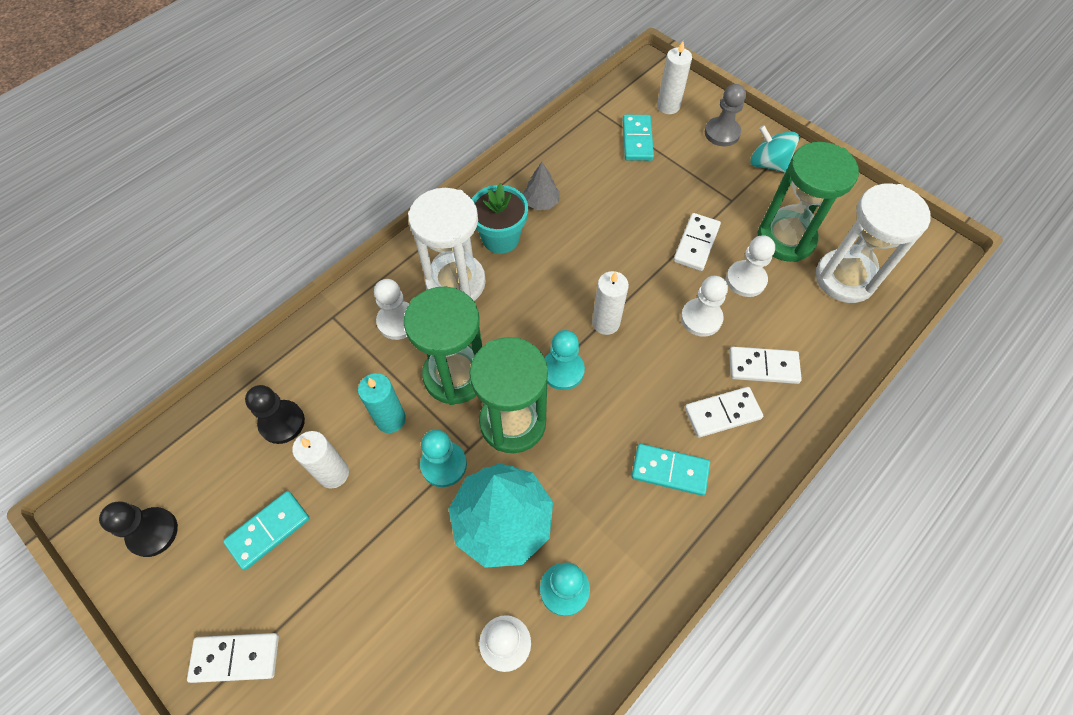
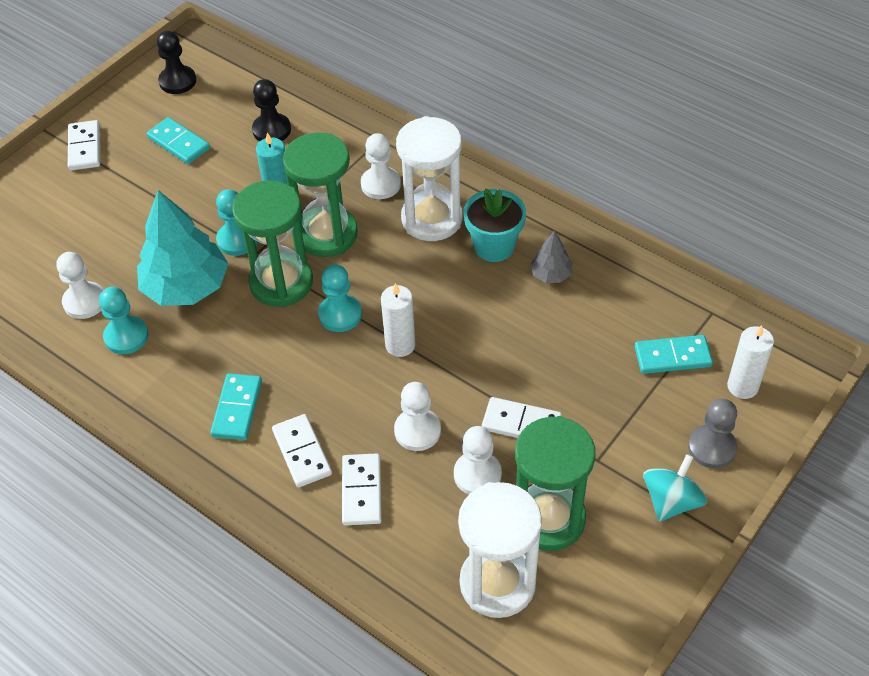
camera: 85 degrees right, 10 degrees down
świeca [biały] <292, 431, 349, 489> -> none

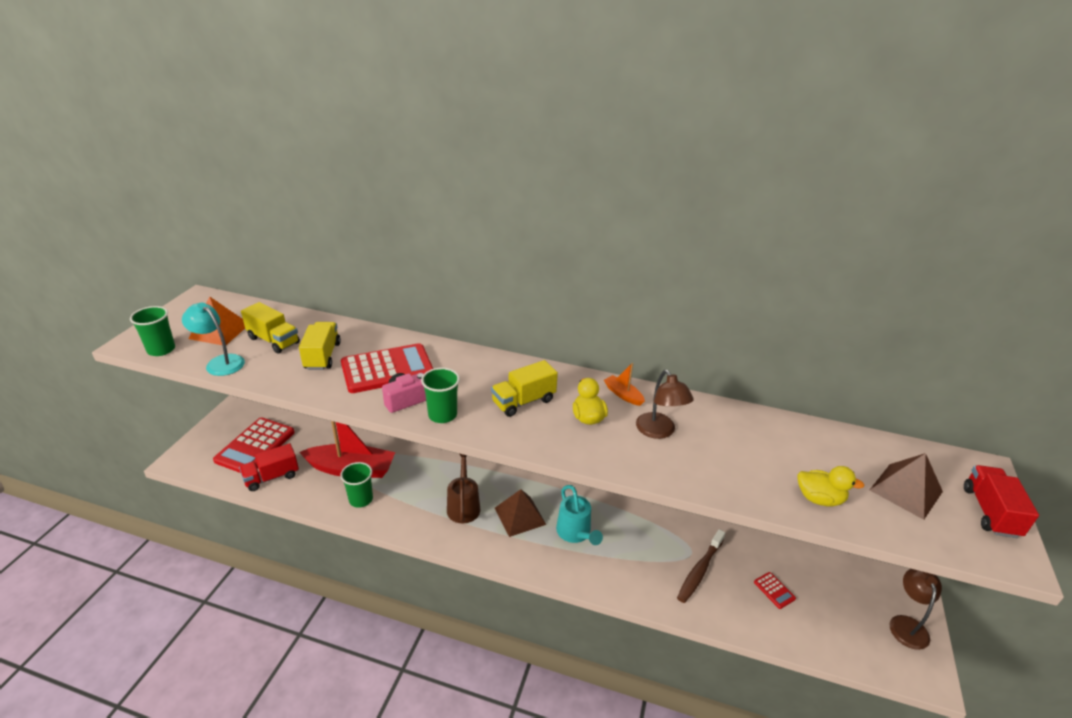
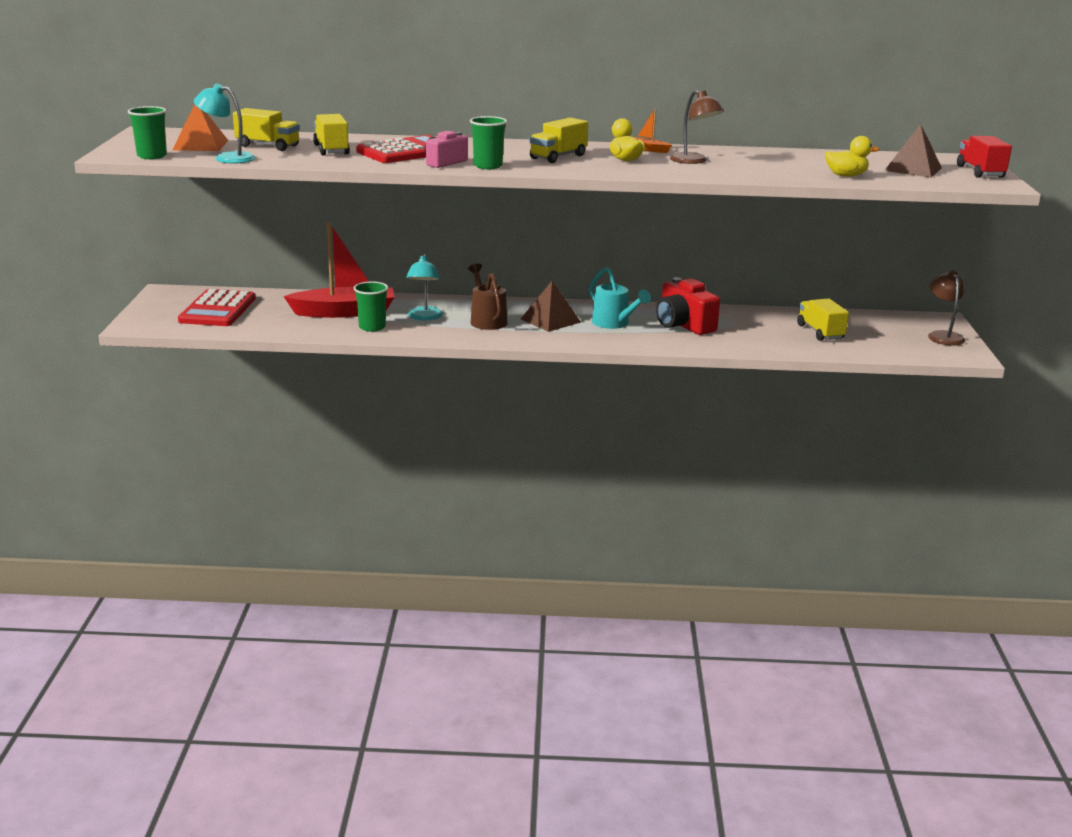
camera: 15 degrees left, 10 degrees down
ciężarówka [czerwony] <239, 443, 299, 491> -> none
szczoteczka do zębów [brązowy] <677, 529, 725, 603> -> none
kalkulator [czerwony] <754, 572, 796, 609> -> ciężarówka [żółty] <797, 299, 849, 341>
none -> lampka [turkusowy] <406, 254, 443, 320>
none -> aparat fotograficzny [czerwony] <656, 277, 720, 335>

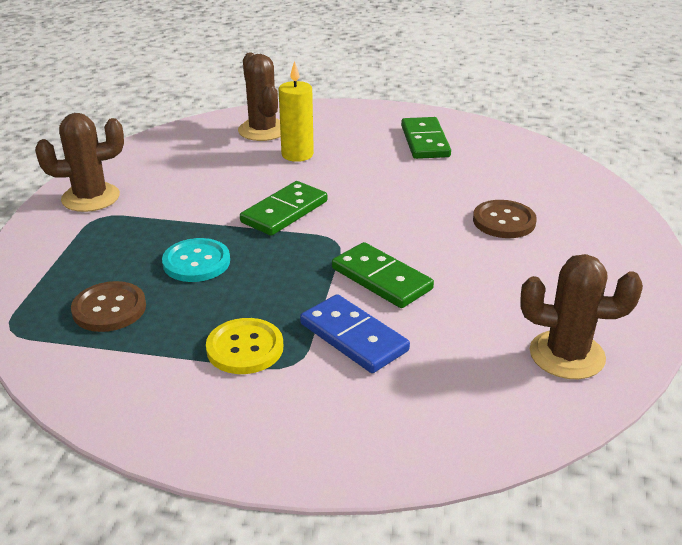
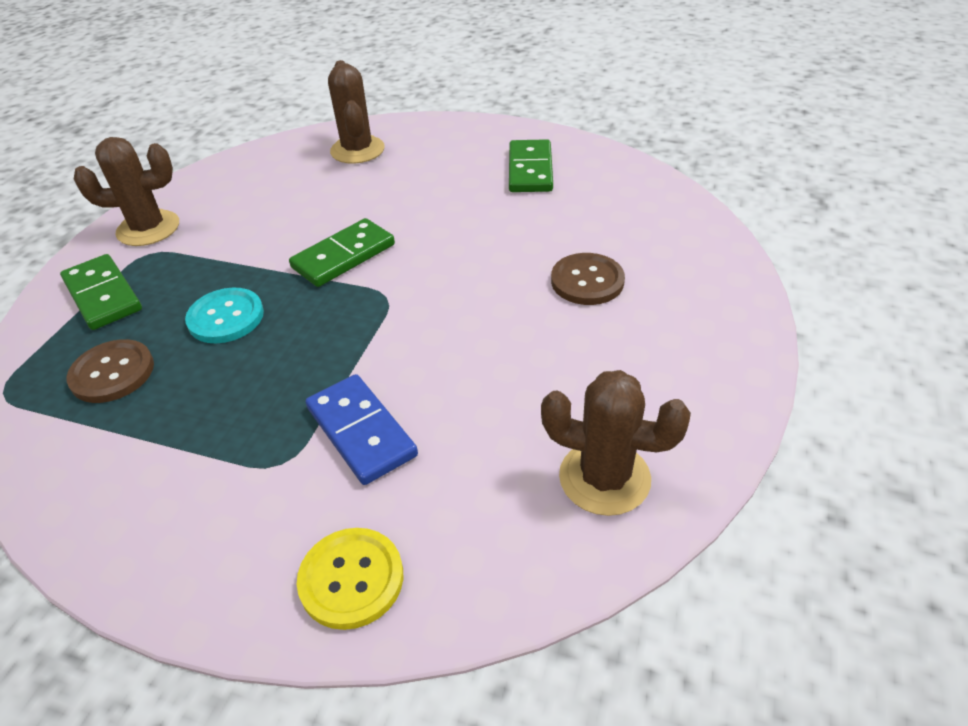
camera: 10 degrees right, 10 degrees up
świeca [żółty] <279, 61, 314, 162> -> none
kostka domina [zielony] <332, 242, 434, 308> -> kostka domina [zielony] <60, 254, 142, 330>, relocated
guzik [żółty] <206, 318, 283, 374> -> guzik [żółty] <297, 528, 403, 630>, relocated

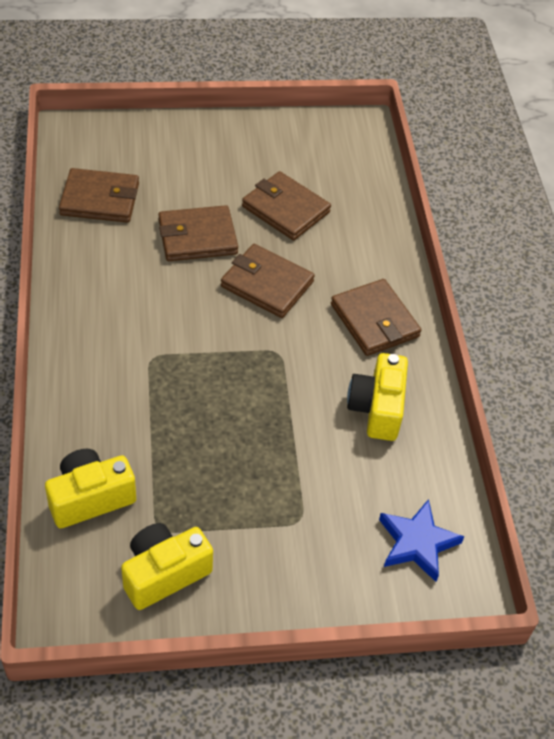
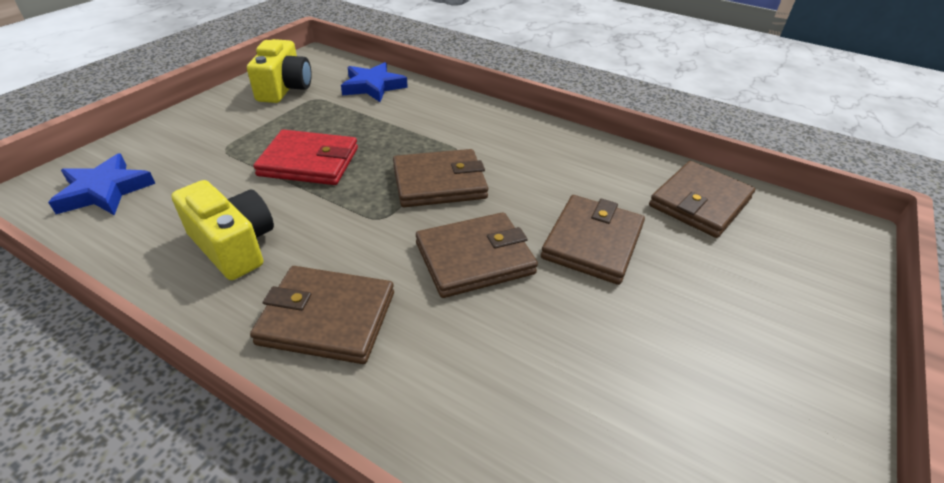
camera: 130 degrees right, 10 degrees down
portfel [brązowy] <242, 171, 331, 240> -> portfel [brązowy] <393, 149, 488, 207>, relocated
aparat fotograficzny [żółty] <45, 449, 136, 528> -> gwiazda [niebieski] <341, 62, 408, 102>
none -> portfel [czerwony] <253, 129, 358, 185>

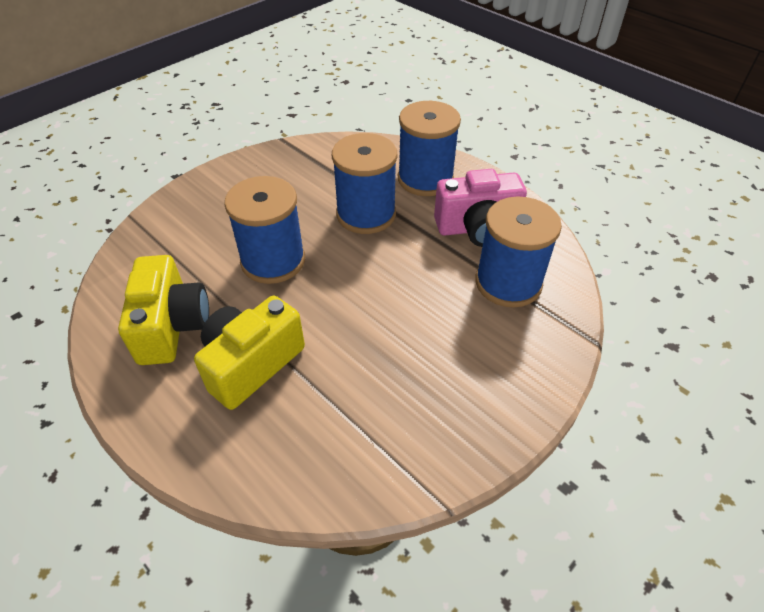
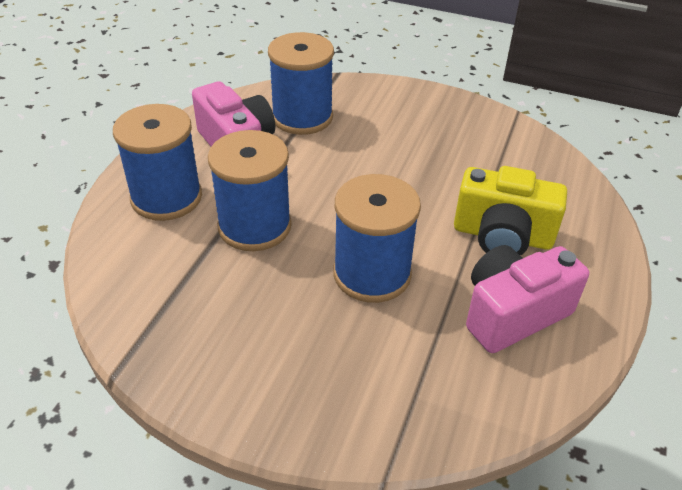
camera: 115 degrees left, 5 degrees down
aparat fotograficzny [żółty] <118, 255, 209, 365> -> aparat fotograficzny [różowy] <466, 245, 589, 353>

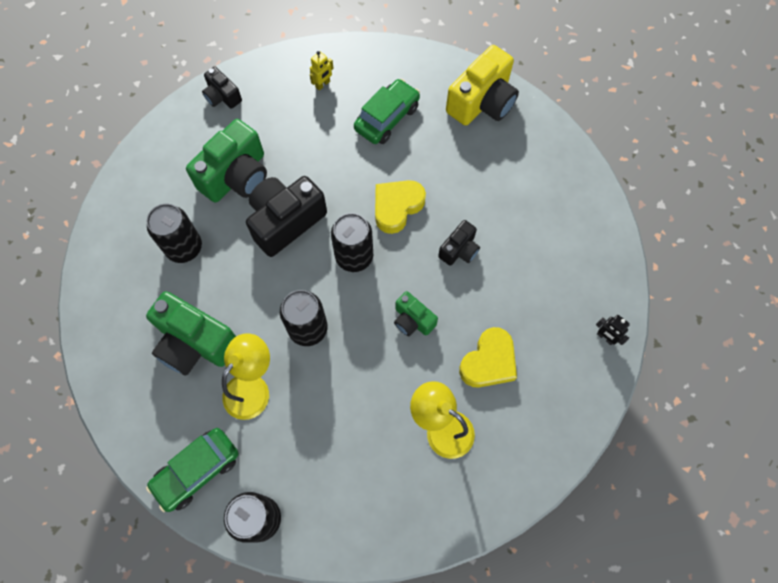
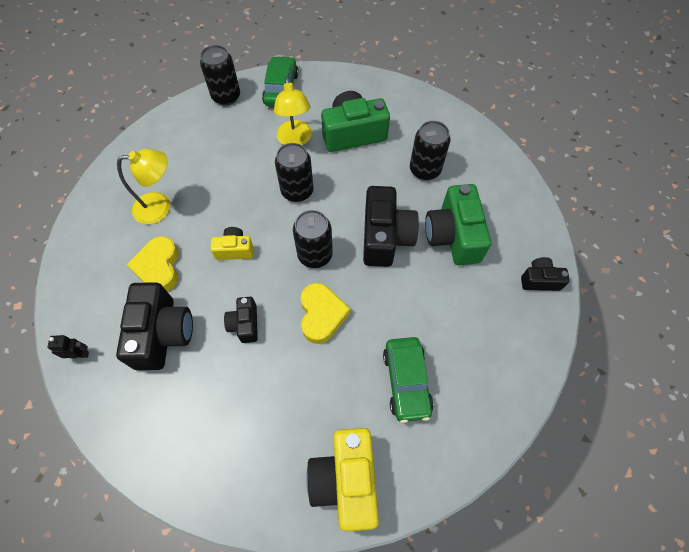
camera: 135 degrees right, 5 degrees down
robot [żółty] <310, 51, 334, 91> -> none
aparat fotograficzny [zielony] <394, 291, 438, 336> -> aparat fotograficzny [żółty] <211, 227, 253, 260>
none -> aparat fotograficzny [czarny] <116, 282, 193, 370>

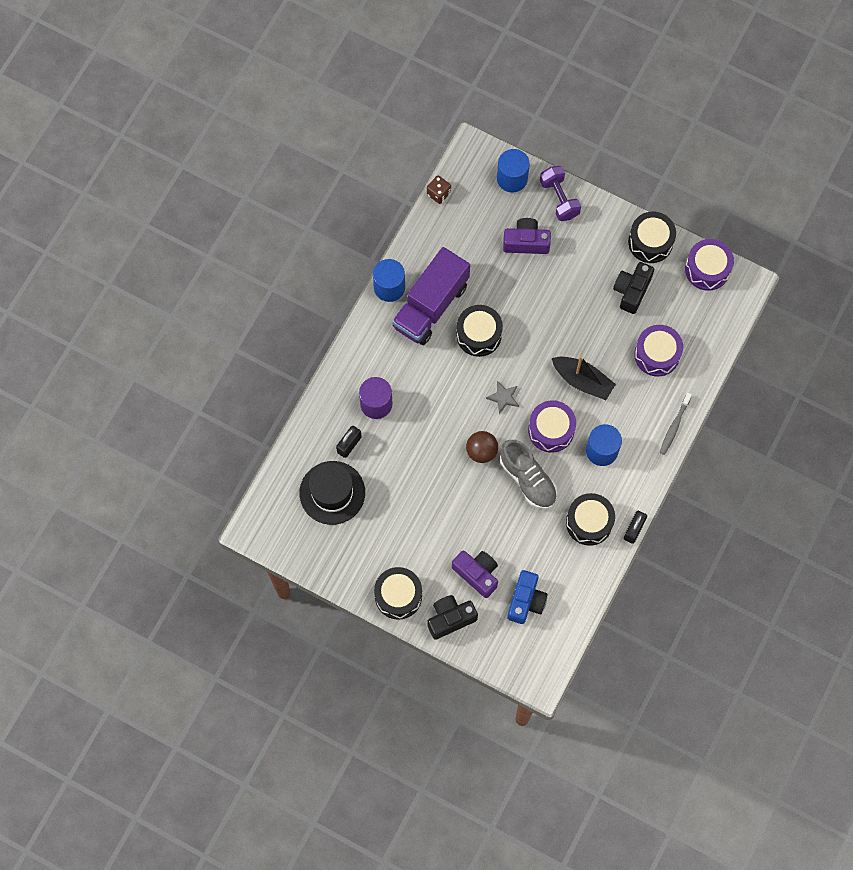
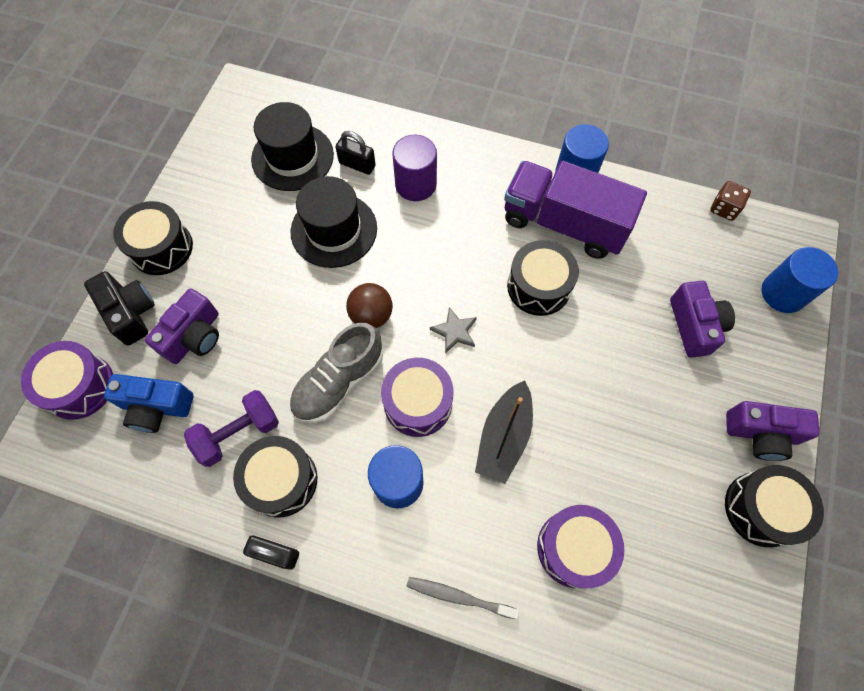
camera: 80 degrees right, 5 degrees down
hantel [fioletowy] <540, 166, 581, 221> -> hantel [fioletowy] <184, 390, 279, 467>, relocated
bęben [fioletowy] <685, 239, 734, 291> -> bęben [fioletowy] <21, 341, 113, 420>, relocated
aparat fotograficzny [czarny] <613, 262, 654, 314> -> none
none -> kapelusz [czarny] <291, 176, 377, 268>
none -> aparat fotograficzny [fioletowy] <726, 401, 819, 461>

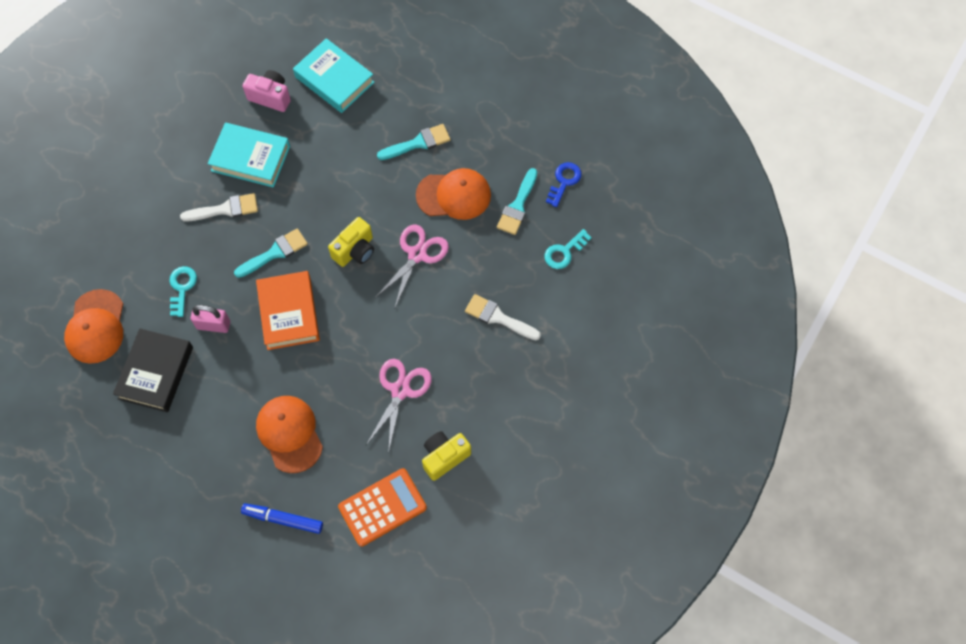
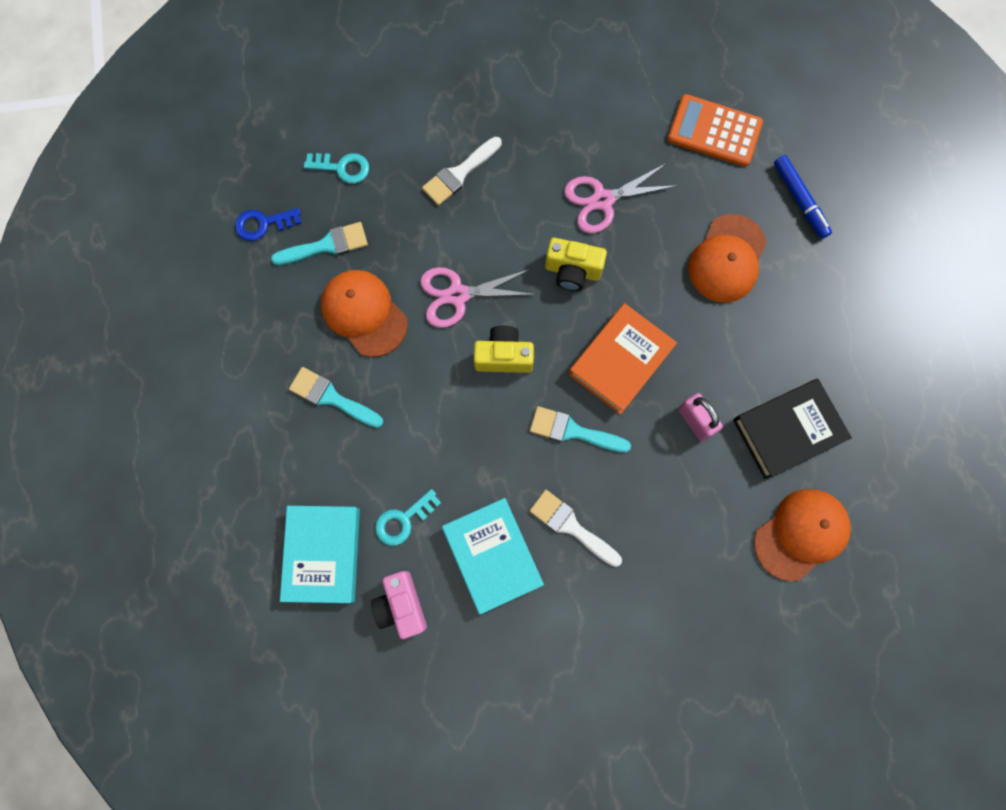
camera: 130 degrees left, 10 degrees up
klucz [turkusowy] <169, 266, 197, 317> -> klucz [turkusowy] <375, 489, 441, 546>, relocated
pędzel [biały] <465, 294, 541, 340> -> pędzel [biały] <422, 137, 502, 206>, 60 degrees clockwise
aparat fotograficzny [żółty] <422, 431, 471, 481> -> aparat fotograficzny [żółty] <545, 238, 607, 291>, relocated

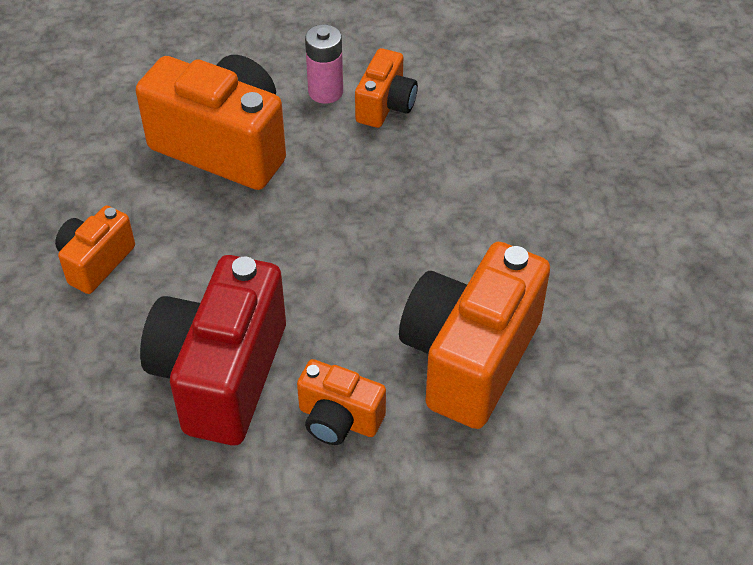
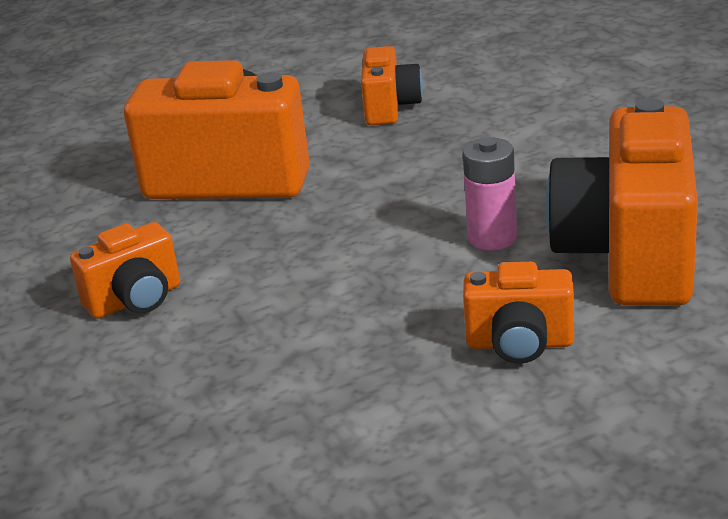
camera: 15 degrees left, 20 degrees down
bateria [różowy] <305, 24, 343, 104> -> bateria [różowy] <463, 138, 517, 250>, relocated
aparat fotograficzny [pomarańczowy] <55, 205, 135, 294> -> aparat fotograficzny [pomarańczowy] <70, 222, 180, 319>, 135 degrees counterclockwise
aparat fotograficzny [czerwony] <140, 255, 286, 446> -> none

